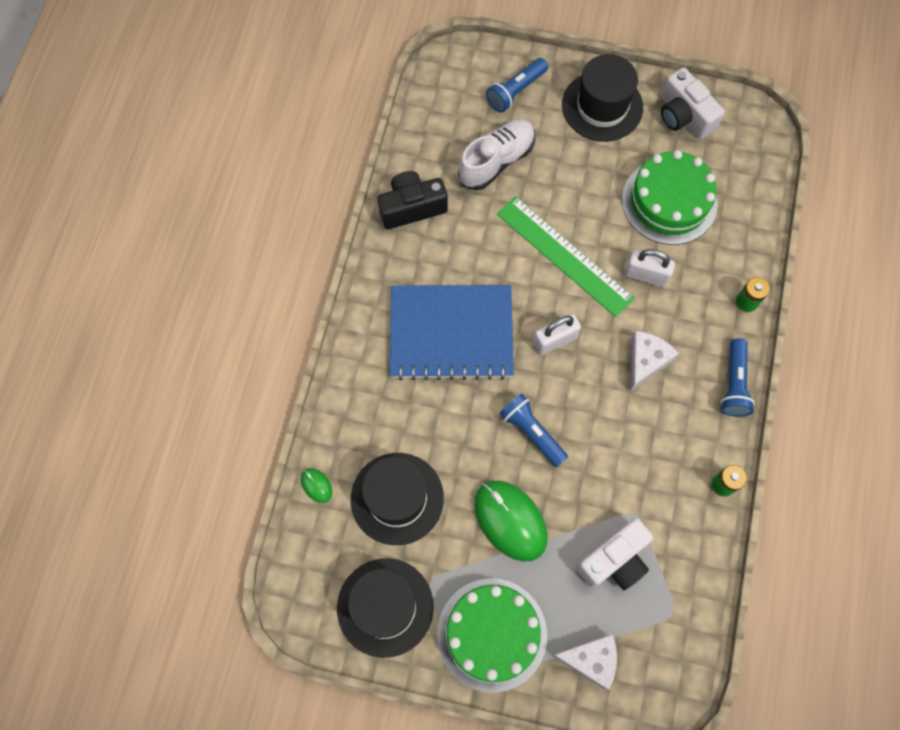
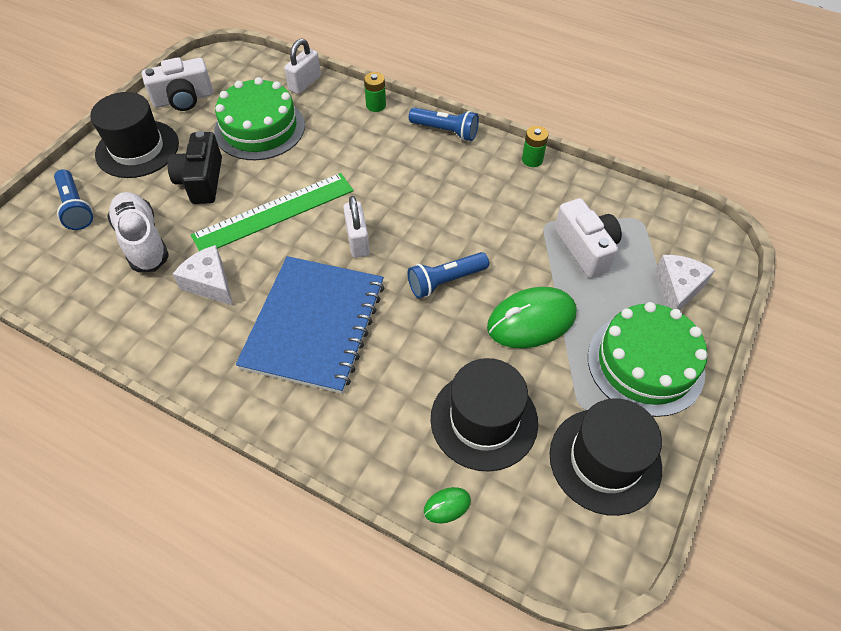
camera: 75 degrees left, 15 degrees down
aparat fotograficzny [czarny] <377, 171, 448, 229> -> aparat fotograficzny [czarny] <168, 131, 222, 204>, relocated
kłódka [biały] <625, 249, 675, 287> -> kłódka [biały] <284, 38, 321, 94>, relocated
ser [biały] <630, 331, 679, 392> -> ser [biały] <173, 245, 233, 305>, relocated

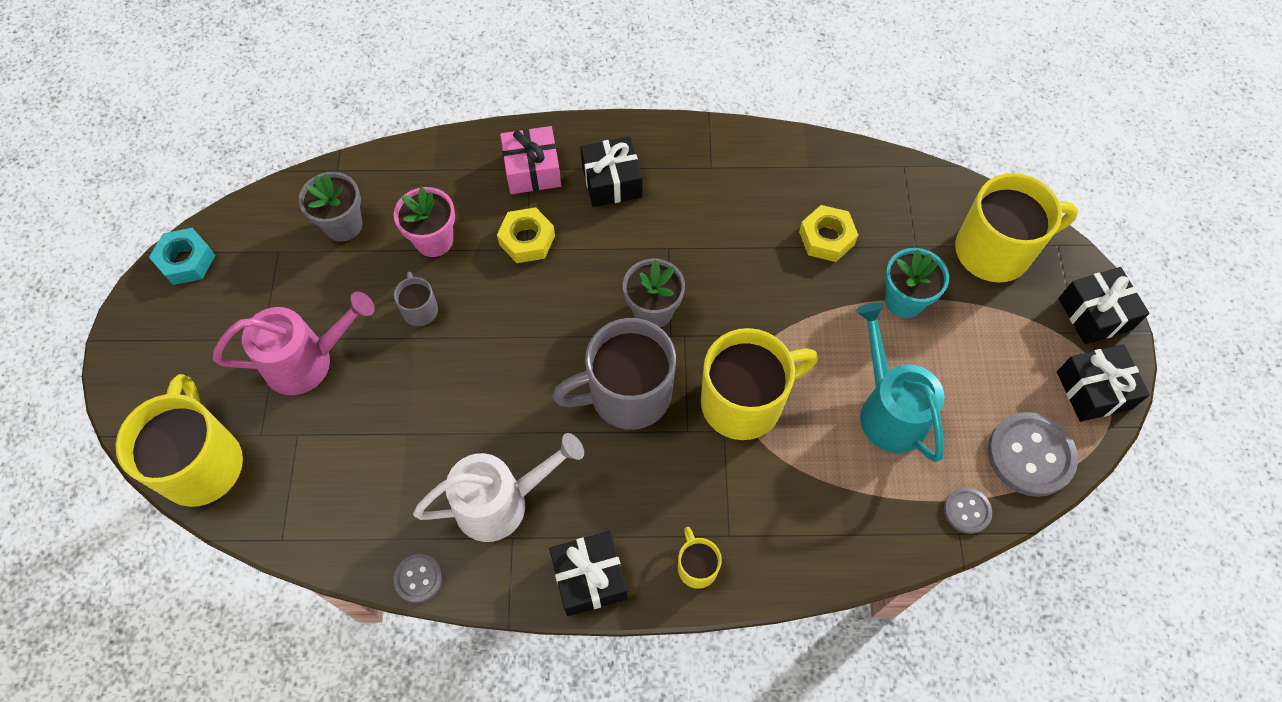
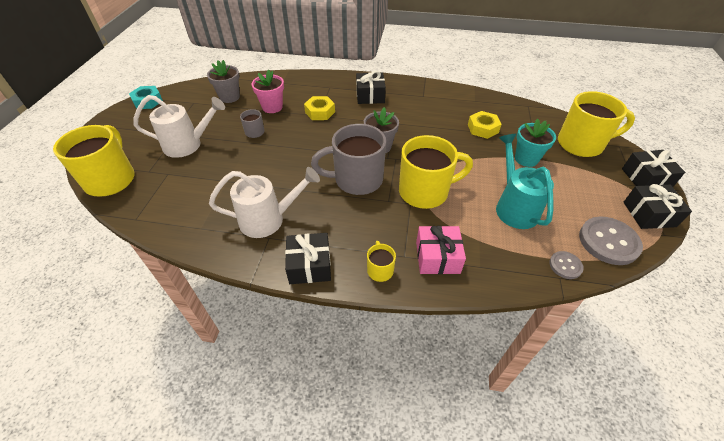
camera: 10 degrees right, 15 degrees down
prezent [różowy] <500, 126, 562, 194> -> prezent [różowy] <416, 226, 466, 274>, relocated
konewka [różowy] <213, 291, 375, 395> -> konewka [biały] <133, 95, 225, 158>
guzik [szary] <393, 554, 443, 603> -> none

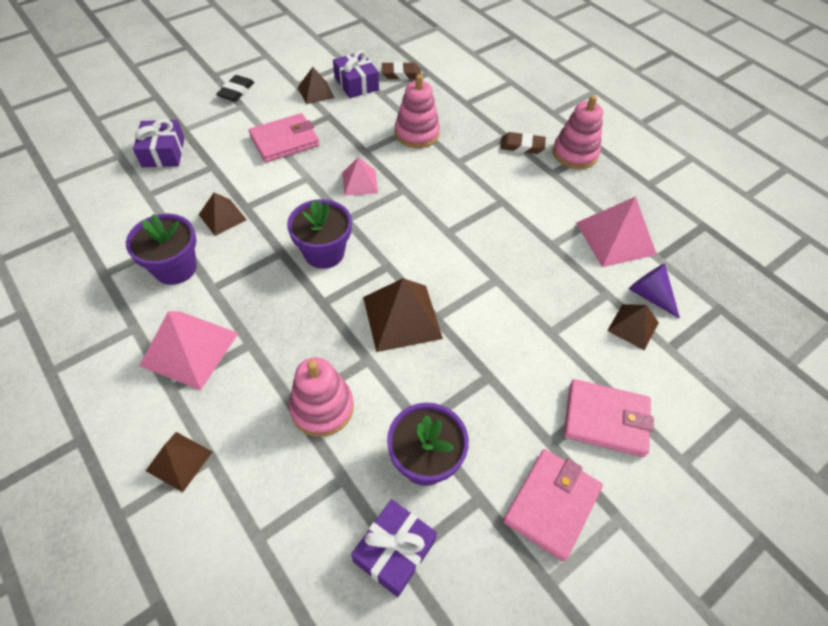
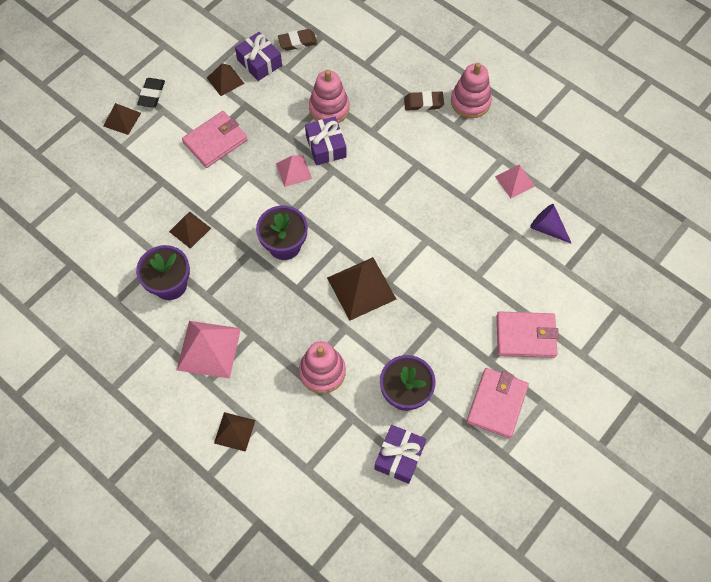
camera: 10 degrees left, 10 degrees up
prezent [fioletowy] <133, 119, 185, 167> -> prezent [fioletowy] <305, 117, 347, 165>, relocated
piramida [różowy] <576, 196, 657, 267> -> piramida [różowy] <495, 165, 535, 198>, x0.59
piramida [brązowy] <607, 304, 659, 350> -> piramida [brązowy] <103, 103, 141, 135>, relocated

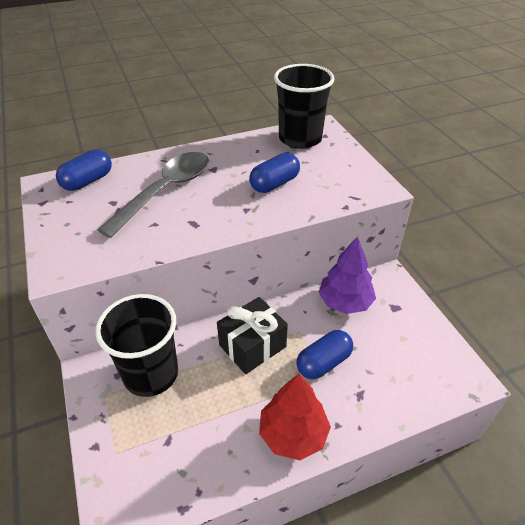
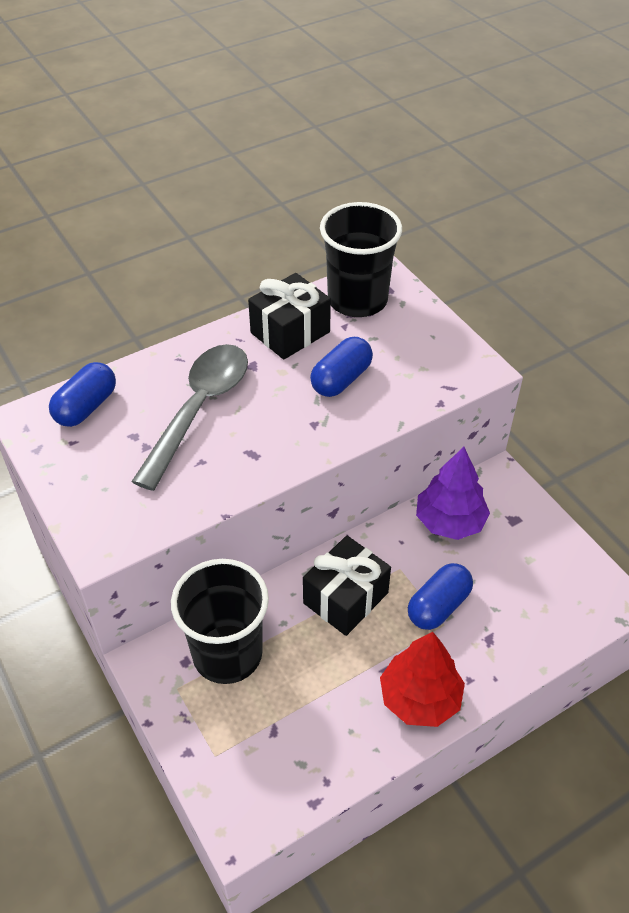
camera: 10 degrees left, 5 degrees up
none -> prezent [czarny] <248, 273, 331, 360>

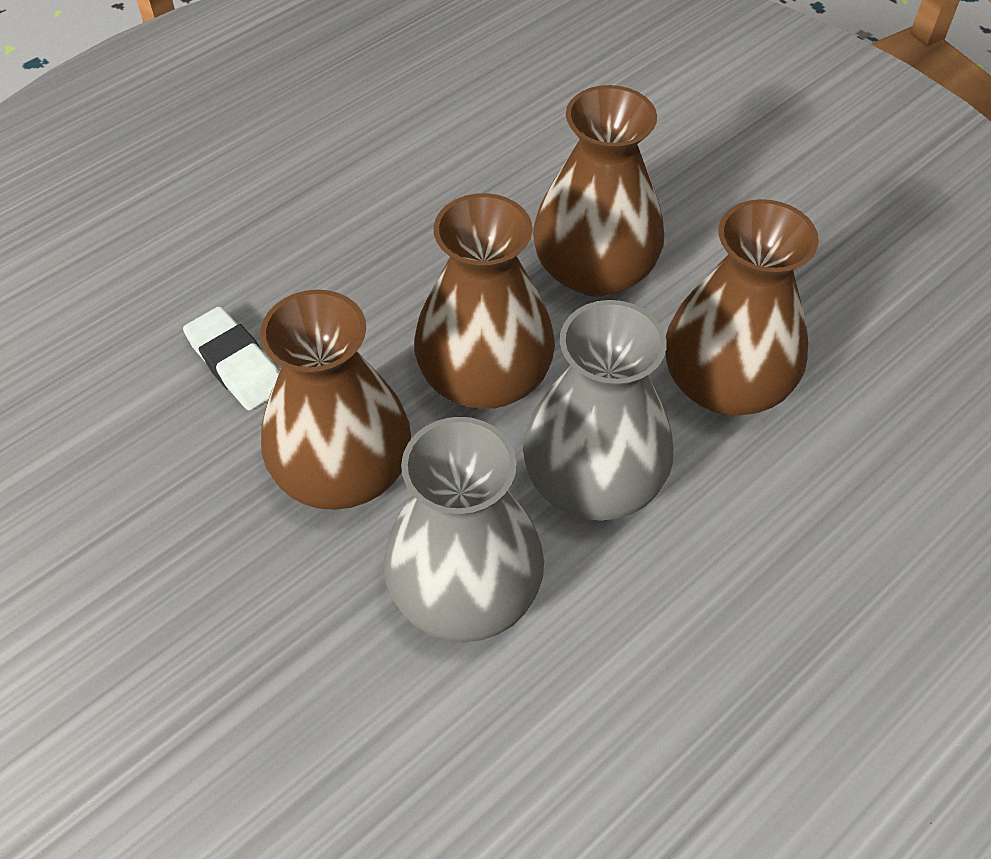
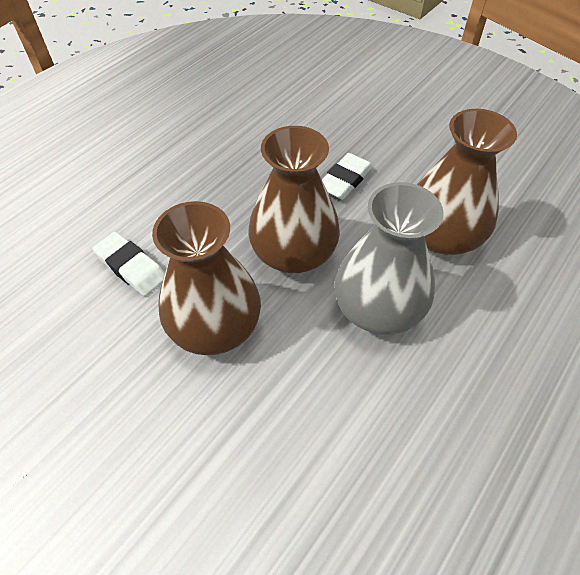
camera: 10 degrees left, 0 degrees up
wazon [brązowy] <533, 85, 664, 297> -> gumka do mazania [biały] <322, 153, 373, 200>
wazon [szary] <383, 417, 544, 642> -> none

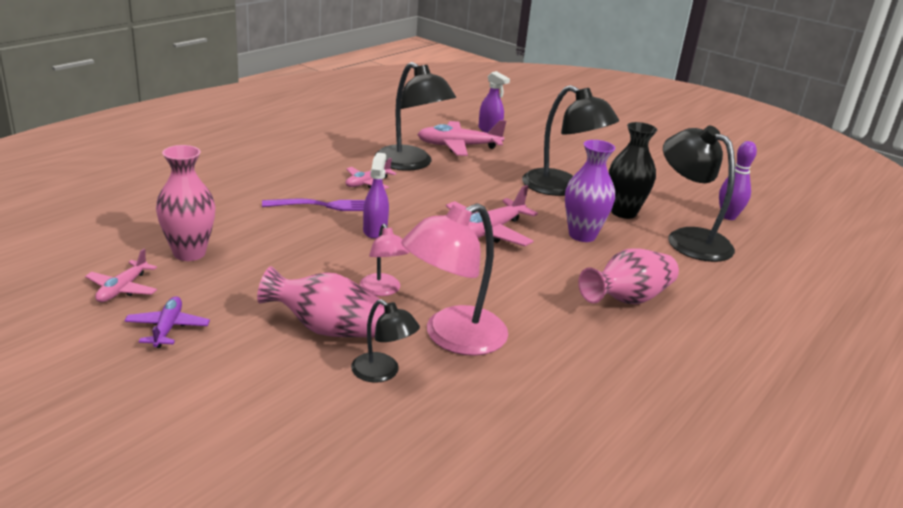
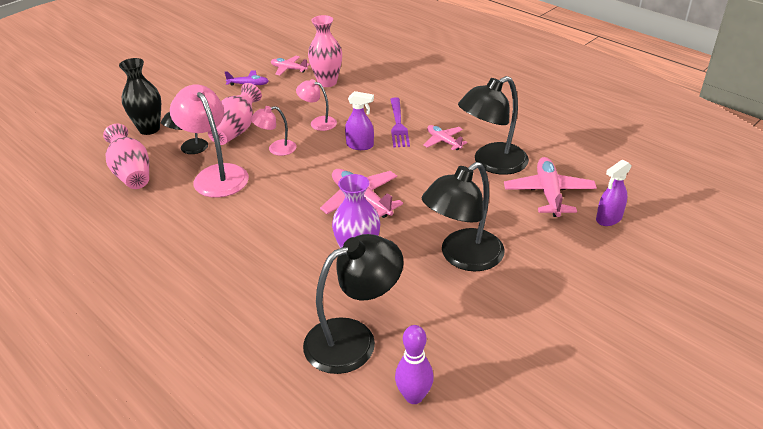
camera: 100 degrees right, 10 degrees up
wazon [czarny] <609, 122, 657, 219> -> wazon [czarny] <119, 58, 161, 135>, relocated
wazon [różowy] <578, 248, 679, 304> -> wazon [różowy] <103, 124, 149, 189>, relocated
none -> lampka [różowy] <296, 79, 337, 131>

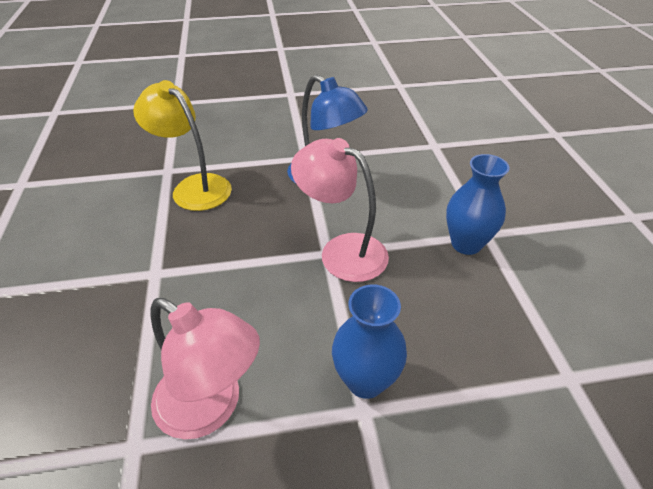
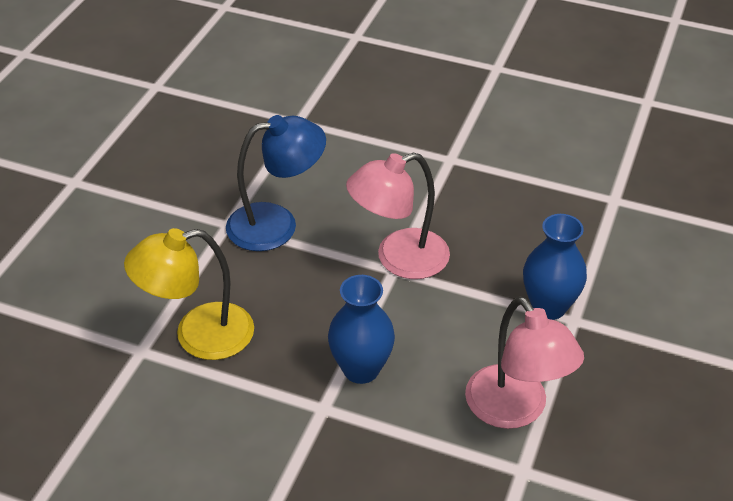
camera: 60 degrees left, 0 degrees up
wazon [niebieski] <446, 154, 509, 255> -> wazon [niebieski] <328, 275, 395, 384>, relocated
lampka [różowy] <150, 298, 260, 439> -> lampka [różowy] <465, 297, 584, 429>, 90 degrees clockwise

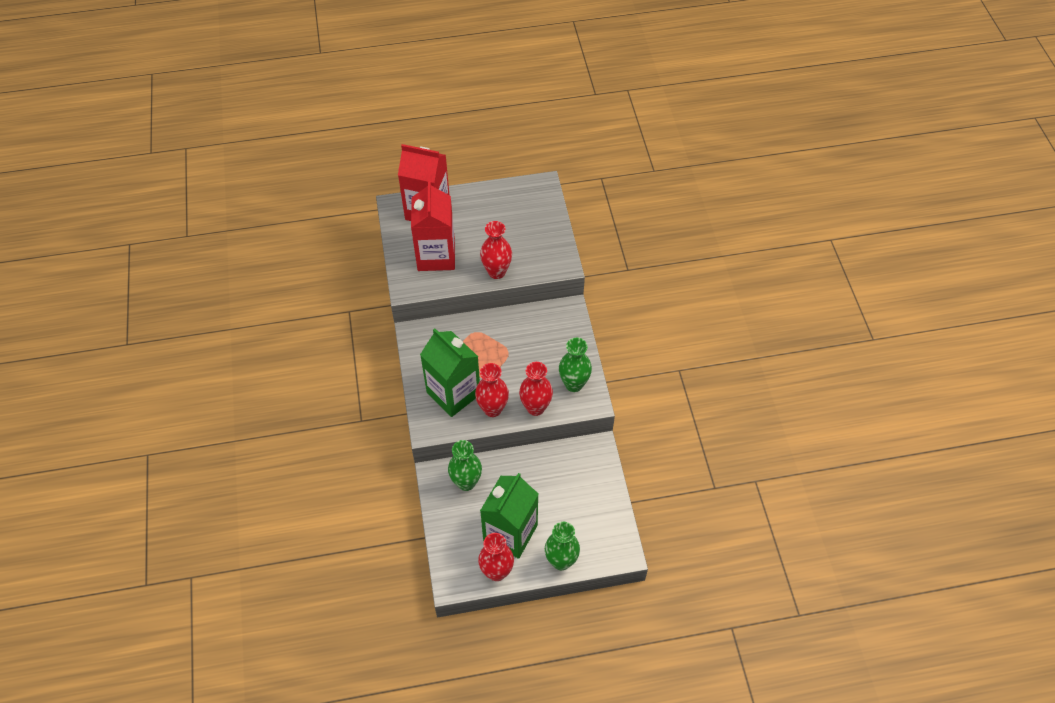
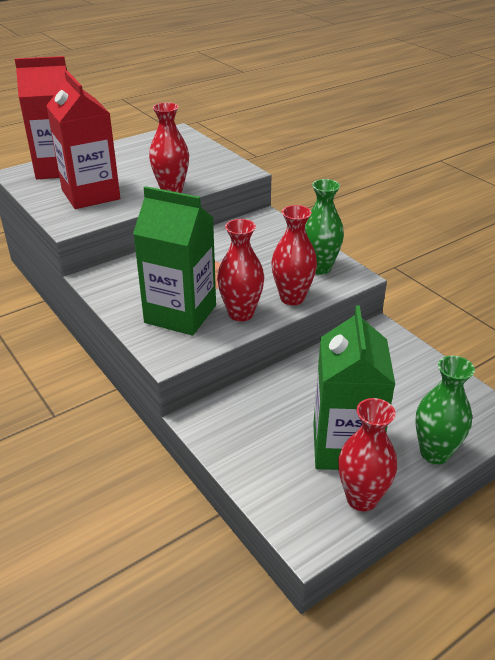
camera: 25 degrees left, 20 degrees down
wazon [zielony] <448, 440, 482, 491> -> none

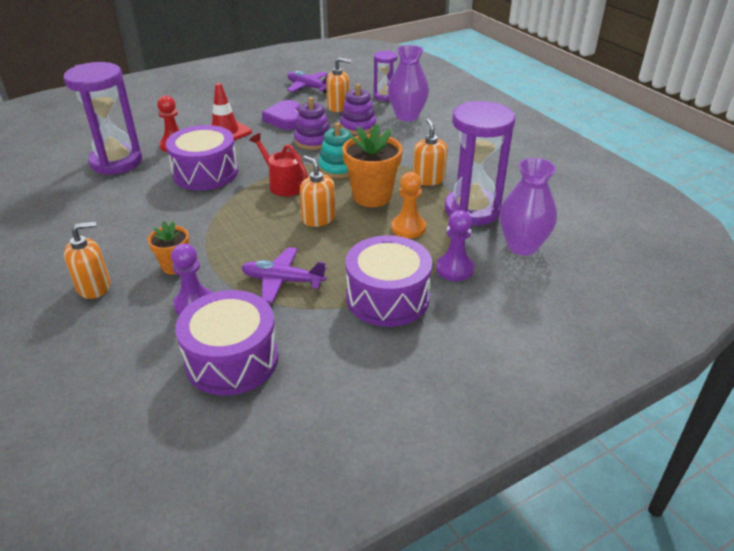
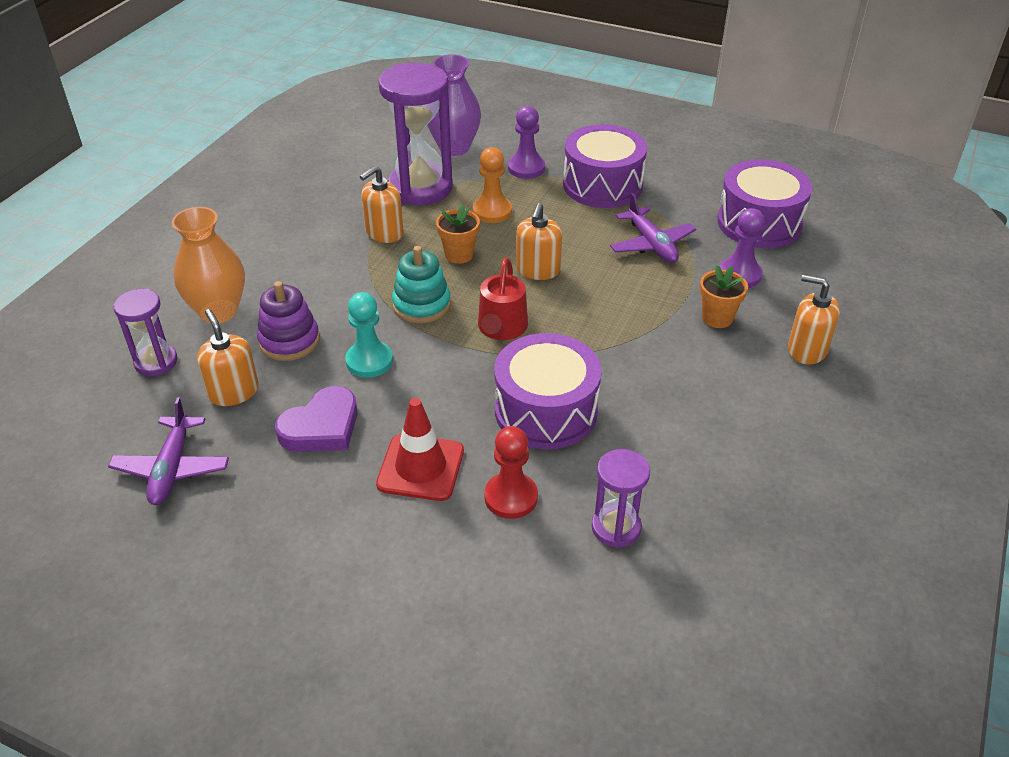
camera: 125 degrees left, 5 degrees up
wazon [fioletowy] <388, 45, 429, 121> -> wazon [pomarańczowy] <172, 207, 245, 323>
klepsydra [fioletowy] <63, 62, 142, 175> -> klepsydra [fioletowy] <592, 449, 650, 548>, x0.54
zabawka nakładanka [fioletowy] <294, 97, 330, 150> -> pionek [turkusowy] <345, 292, 393, 378>
doniczka [pomarańczowy] <342, 123, 403, 207> -> doniczka [pomarańczowy] <436, 204, 480, 264>, x0.58

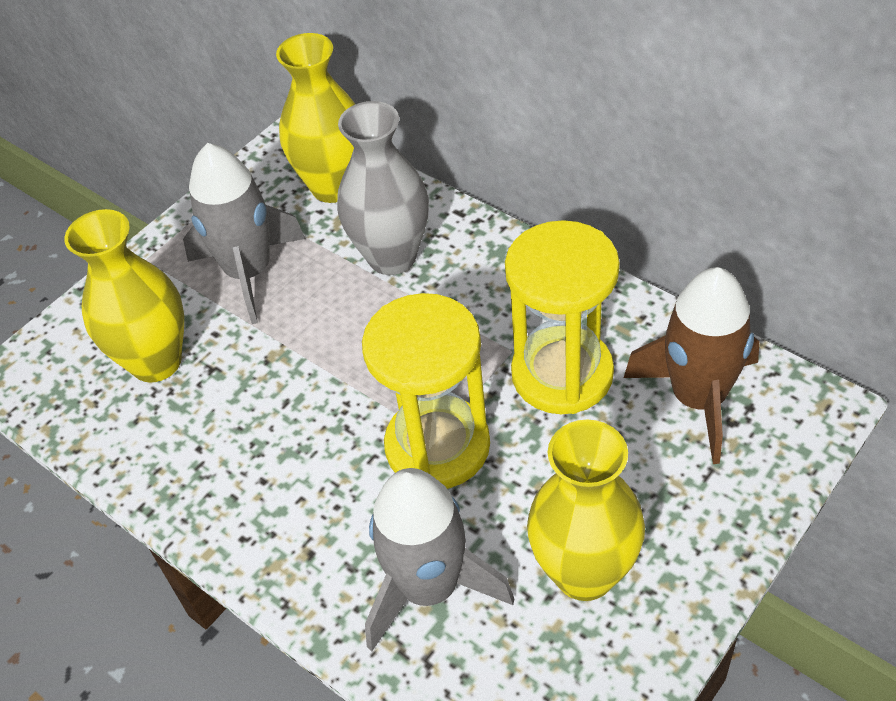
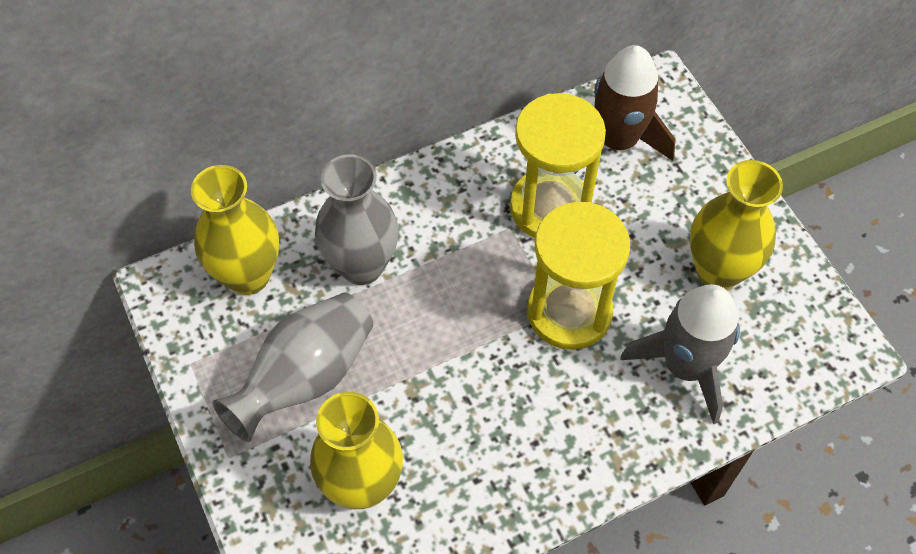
camera: 70 degrees left, 10 degrees up
rakieta [szary] <183, 143, 305, 324> -> wazon [szary] <212, 293, 373, 442>

